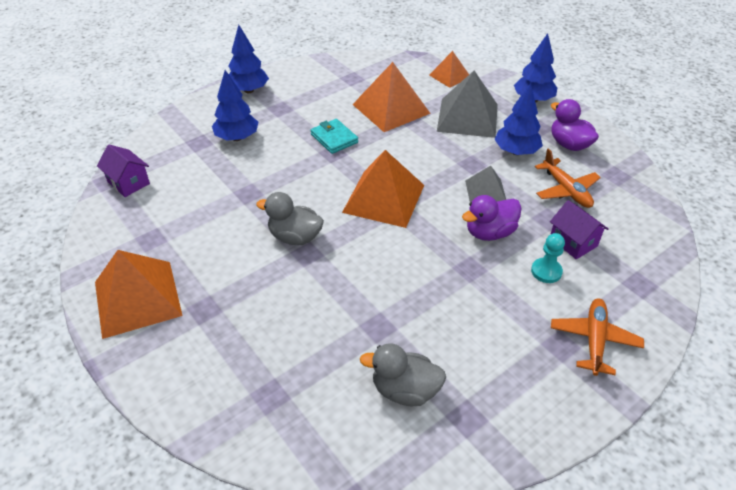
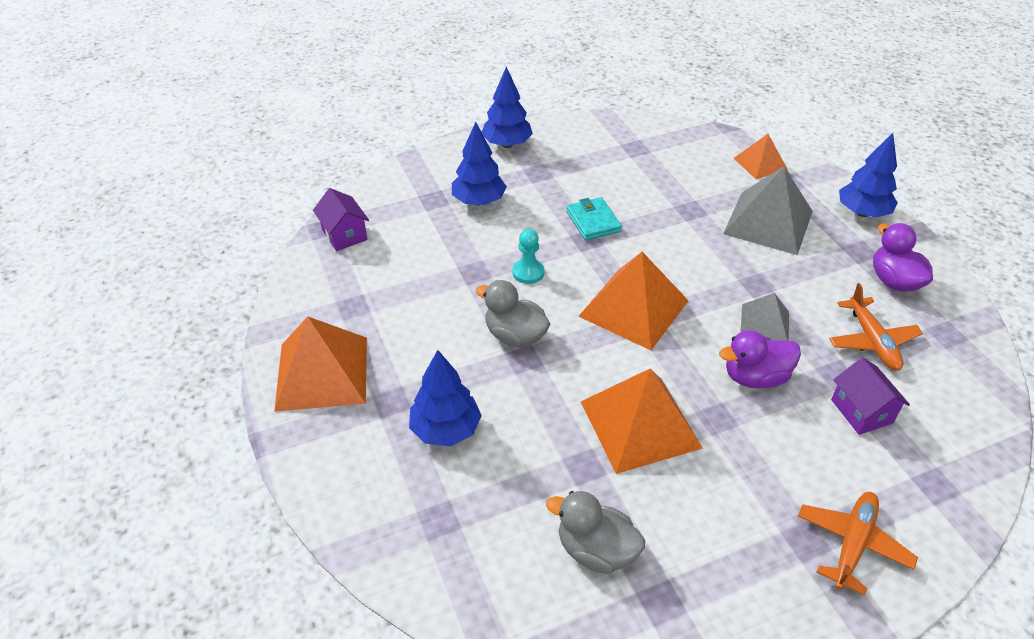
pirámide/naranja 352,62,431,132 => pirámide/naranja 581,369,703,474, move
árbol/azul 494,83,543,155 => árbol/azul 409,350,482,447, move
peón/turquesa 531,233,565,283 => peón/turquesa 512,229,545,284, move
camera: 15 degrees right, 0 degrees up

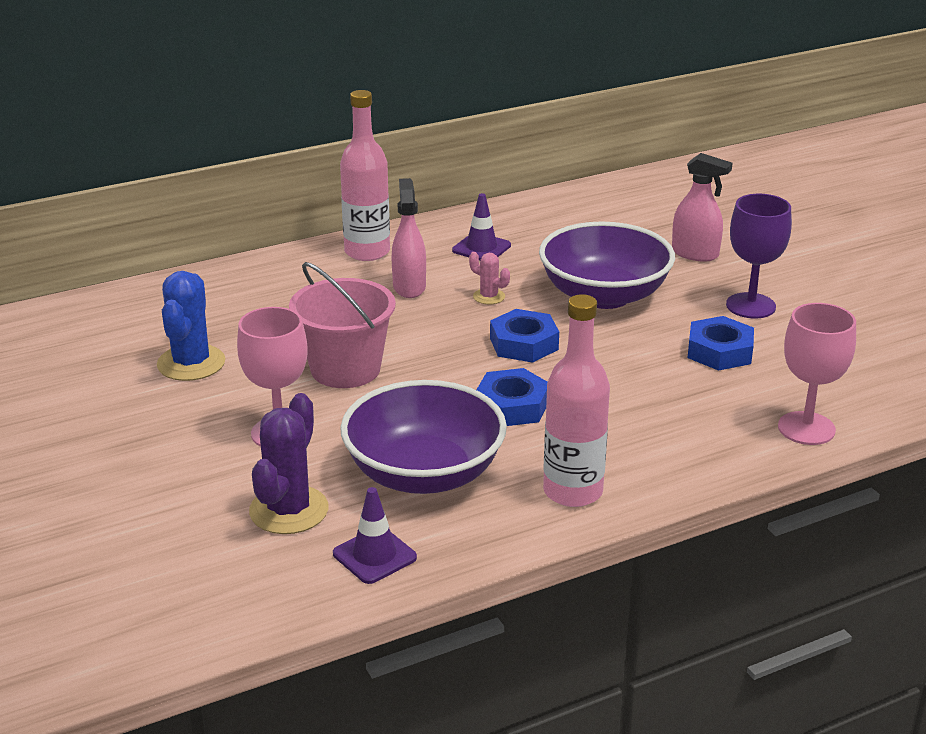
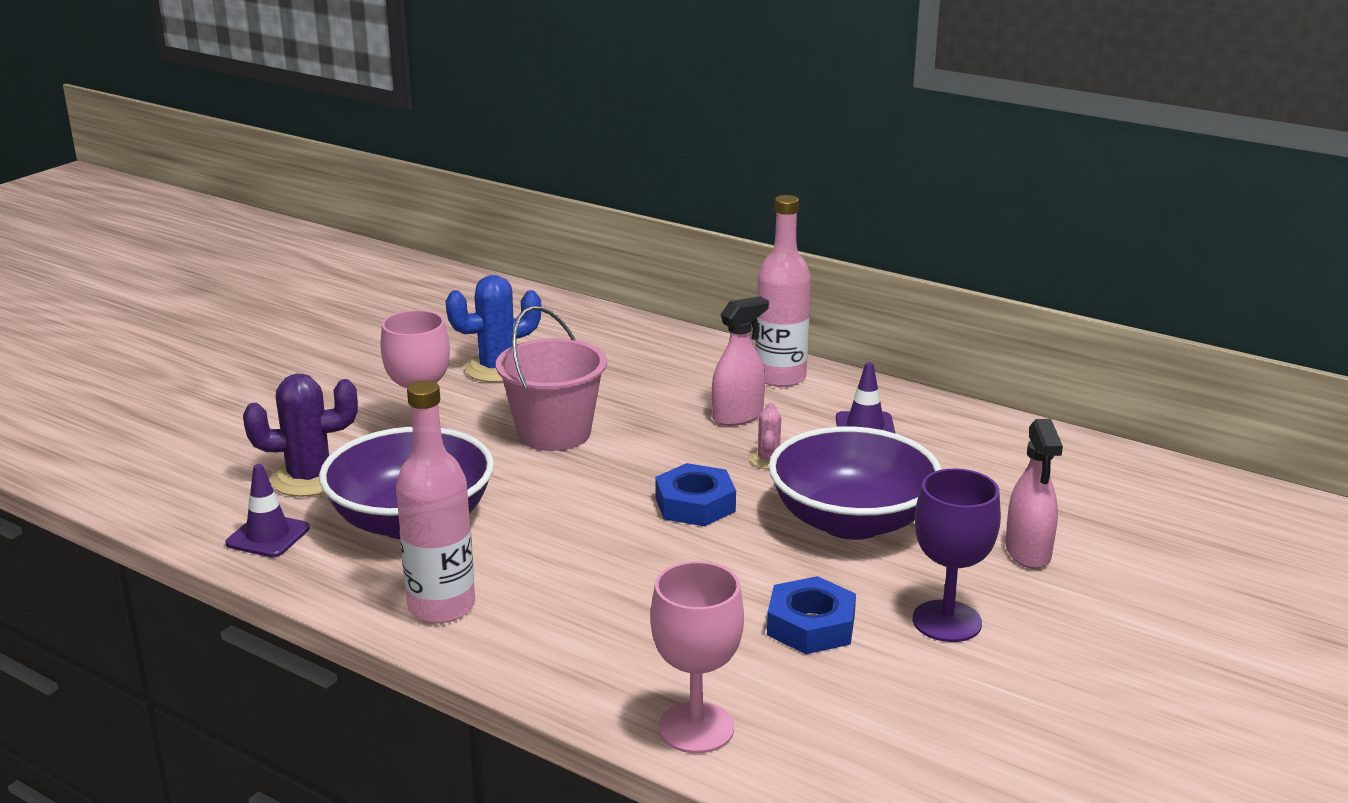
tuerca/azul 476,368,547,426 => nothing
camera: 60 degrees right, 5 degrees down

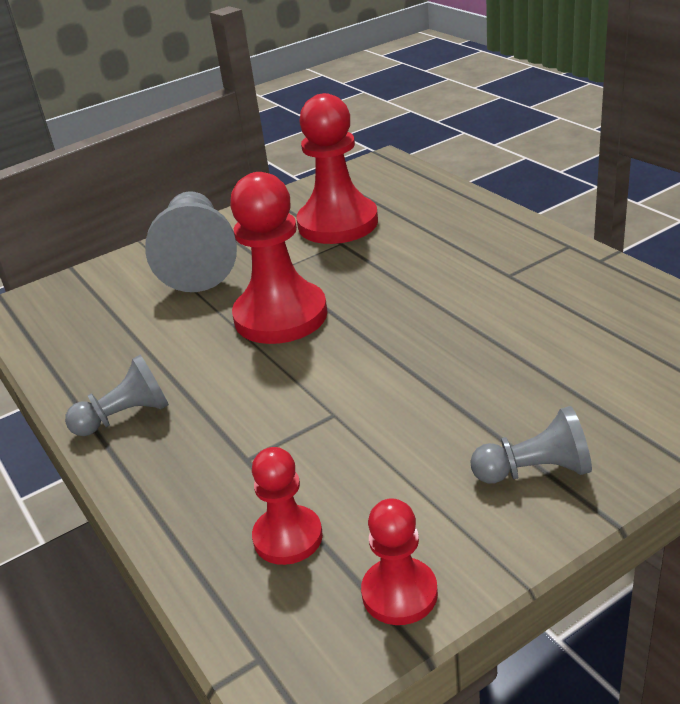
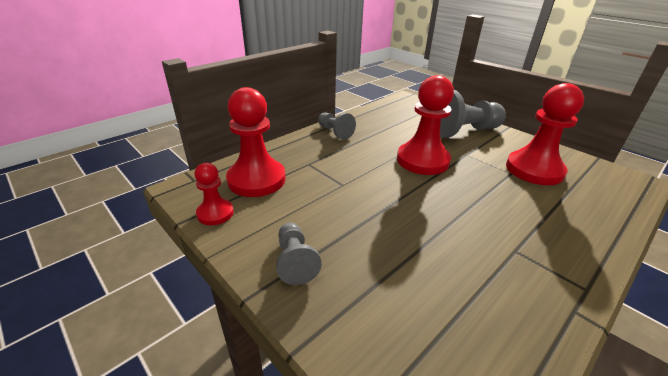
peón/rojo 252,447,323,565 => peón/rojo 226,87,286,197, x1.84
camera: 75 degrees right, 0 degrees up

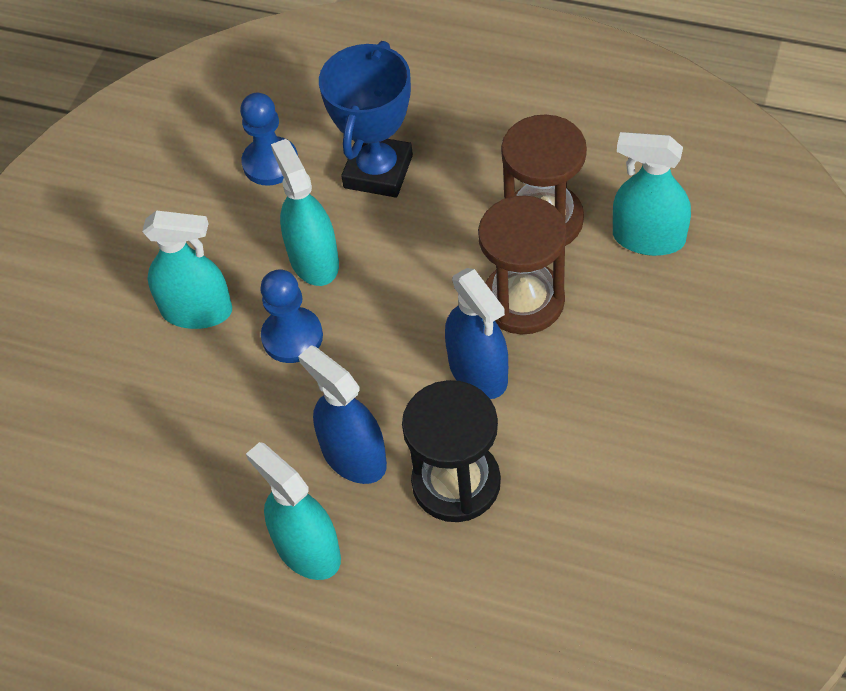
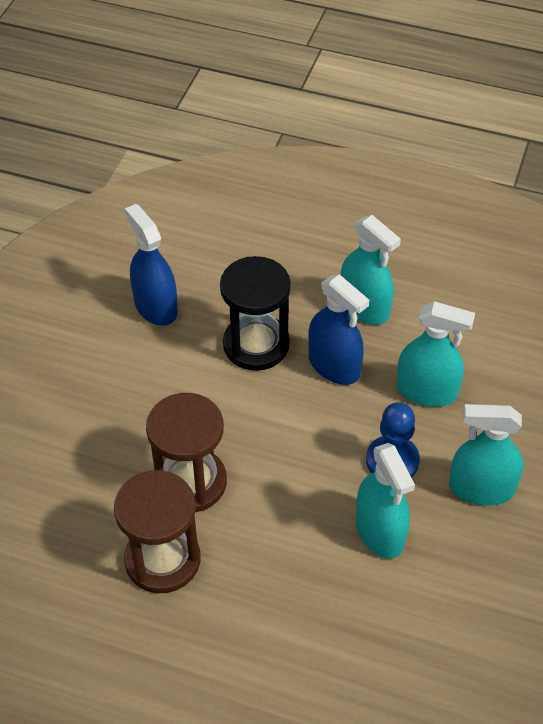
peón/azul 240,93,298,186 => nothing
trofeo/azul 319,41,413,198 => nothing
pulverizador/azul 445,268,508,399 => pulverizador/azul 125,204,178,326, move
pulverizador/turquesa 613,132,691,256 => pulverizador/turquesa 397,301,475,407, move
camera: 175 degrees right, 5 degrees down

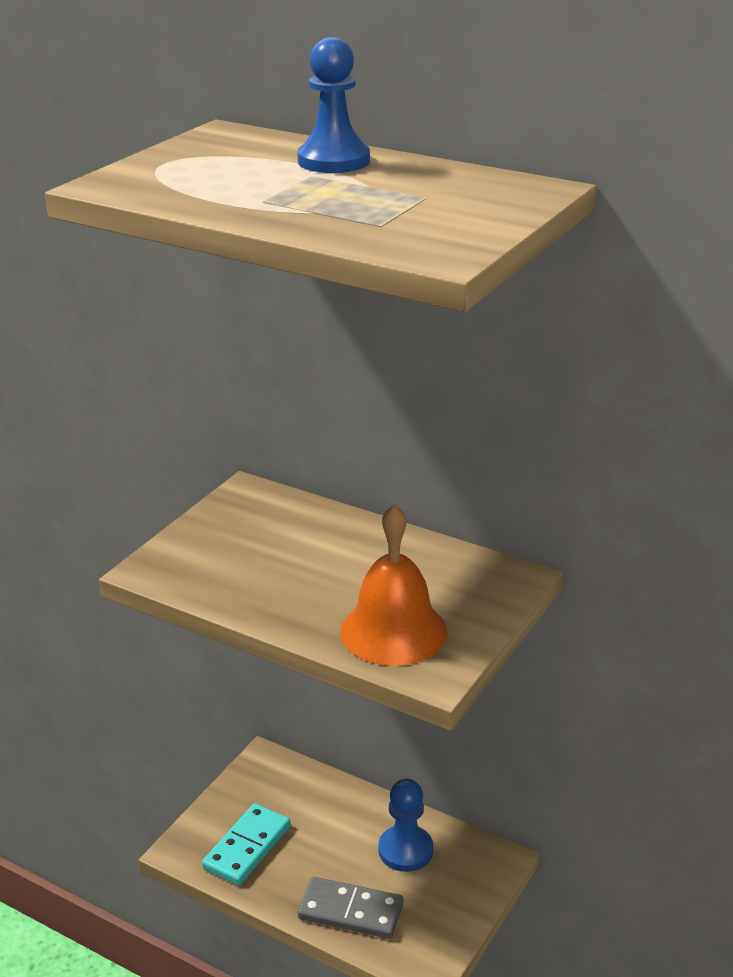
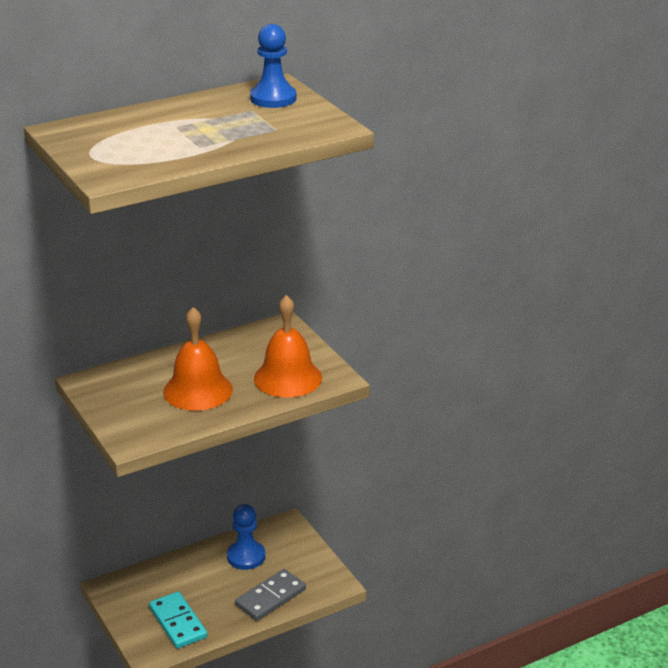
nothing => campana/naranja 163,307,233,411
peón/azul 297,37,370,173 => peón/azul 250,24,297,108, move
camera: 60 degrees left, 0 degrees up

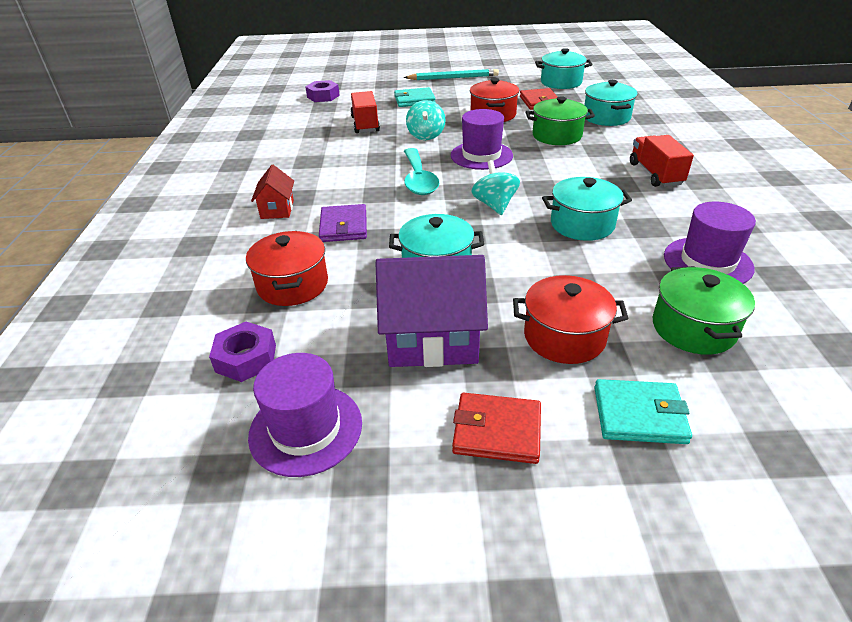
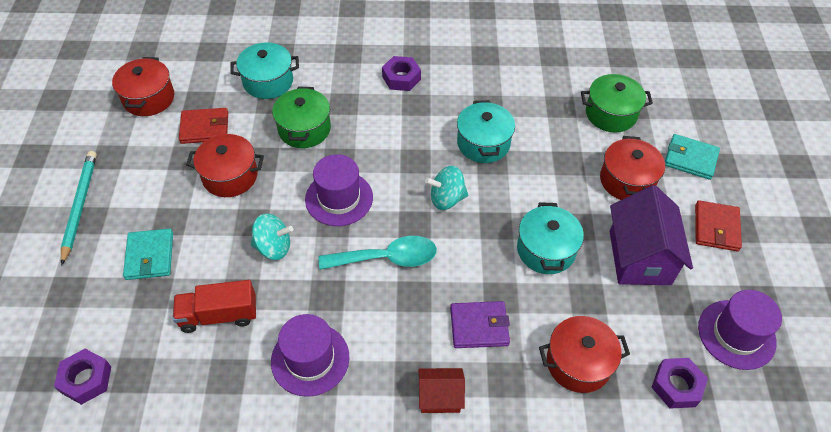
sombrero/morado 664,202,756,284 => sombrero/morado 271,314,350,397, move
camión/rojo 630,135,694,187 => tuerca/morado 382,56,421,91
olla/turquesa 535,48,593,89 => olla/rojo 112,57,174,116
cartera/turquesa 594,379,692,444 => cartera/turquesa 665,134,720,180, 75 degrees counterclockwise
camera: 90 degrees left, 15 degrees up

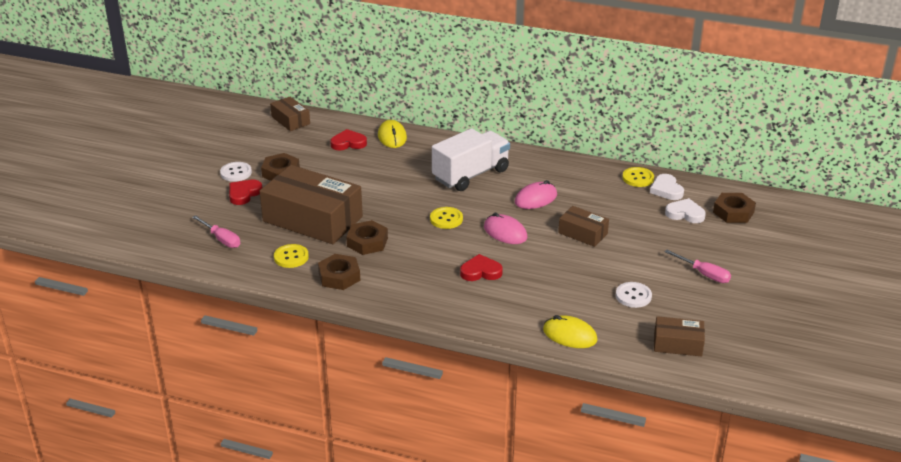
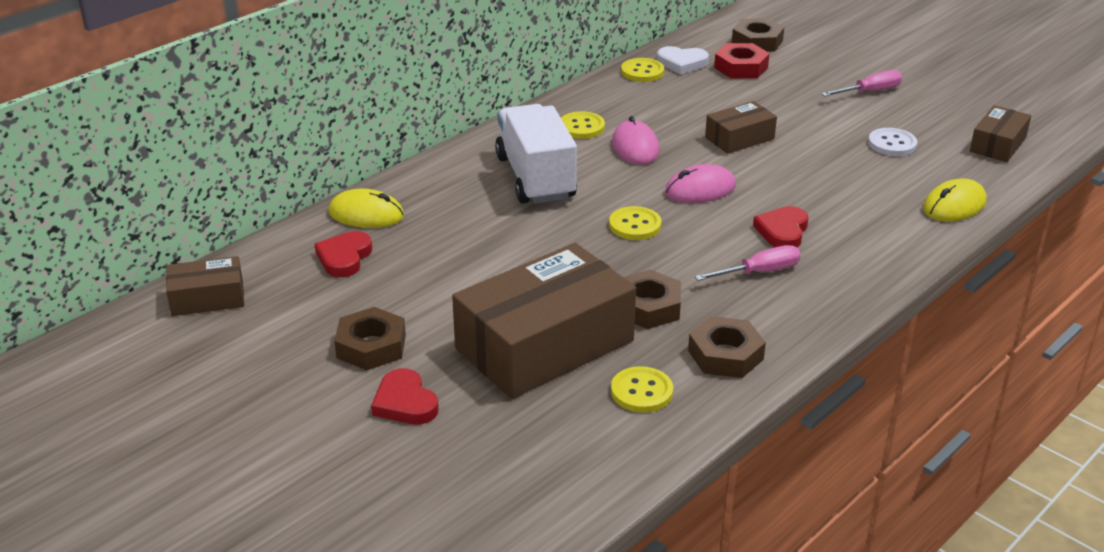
botón/blanco 220,162,252,182 => nothing
nothing => botón/amarillo 561,111,605,139
destornillador/rosa 192,215,240,248 => destornillador/rosa 695,245,801,281, move
corazón/blanco 665,198,706,223 => tuerca/rojo 714,43,770,78
camera: 65 degrees left, 0 degrees up

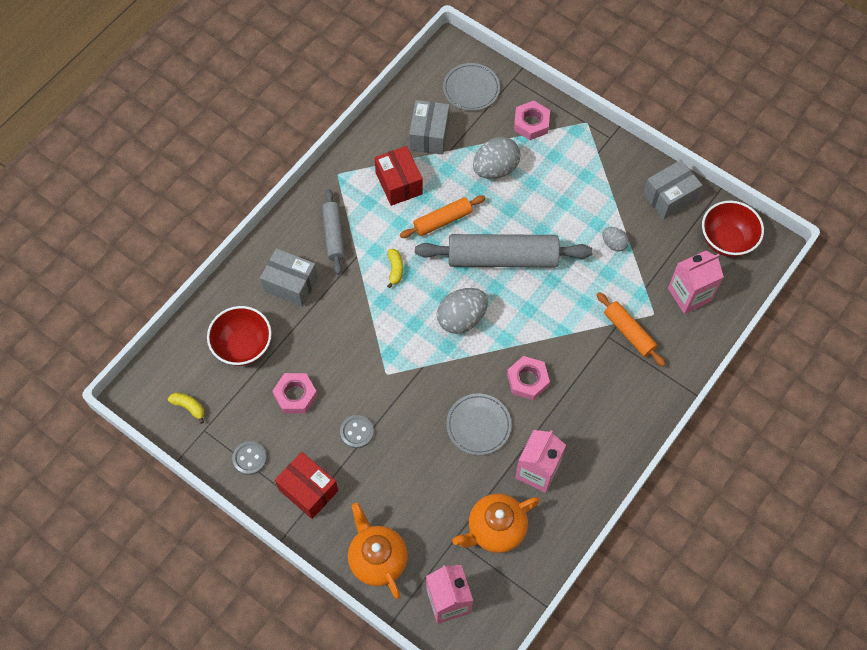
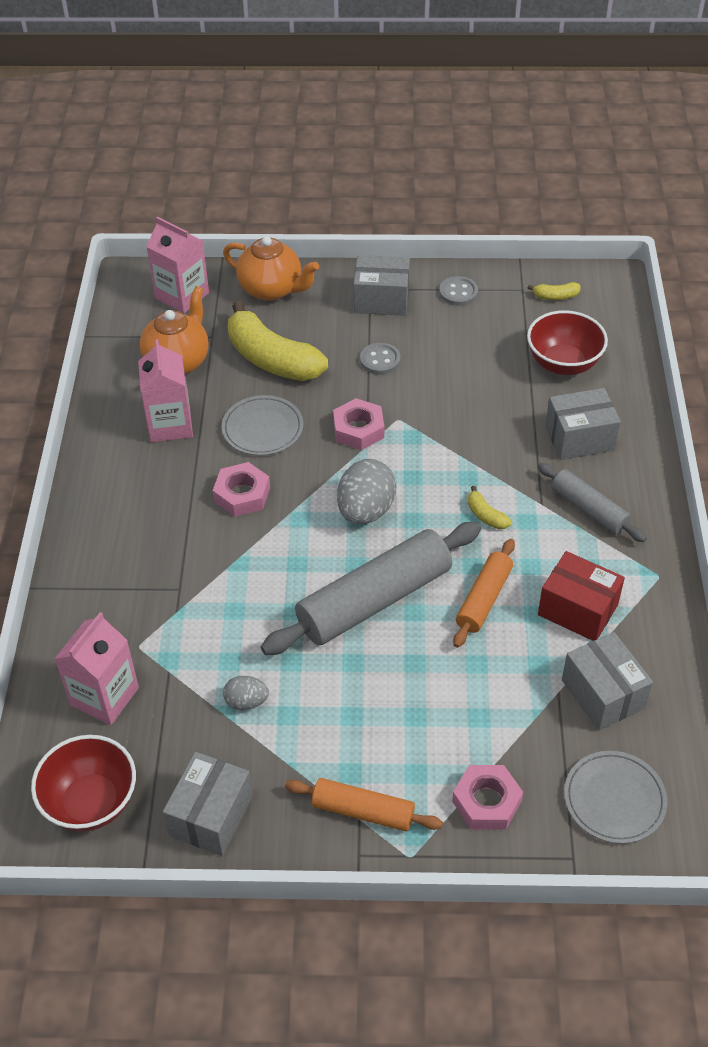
huevo/gris 473,137,520,179 => nothing
nothing => plátano/amarillo 228,301,328,381
tuerca/rosa 273,373,318,414 => tuerca/rosa 333,398,384,450, move
rodillo/naranja 597,292,666,367 => rodillo/naranja 285,778,443,831, move
caja/rojo 275,452,338,519 => caja/gris 353,255,410,316
camera: 145 degrees right, 15 degrees down

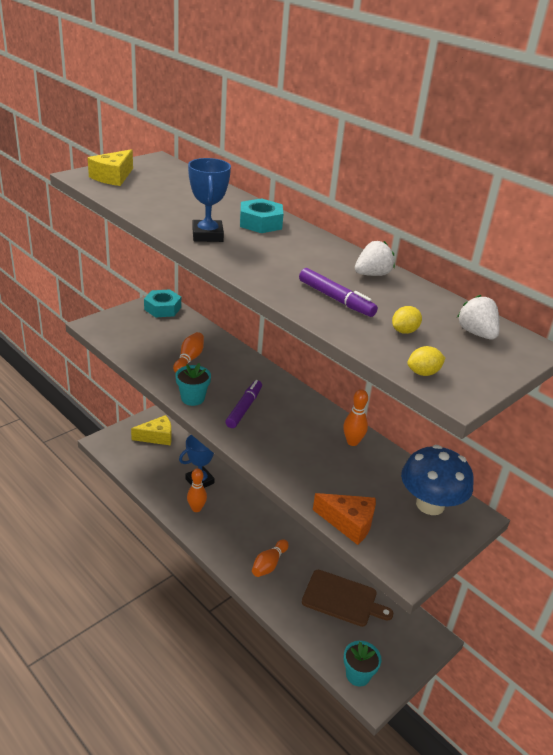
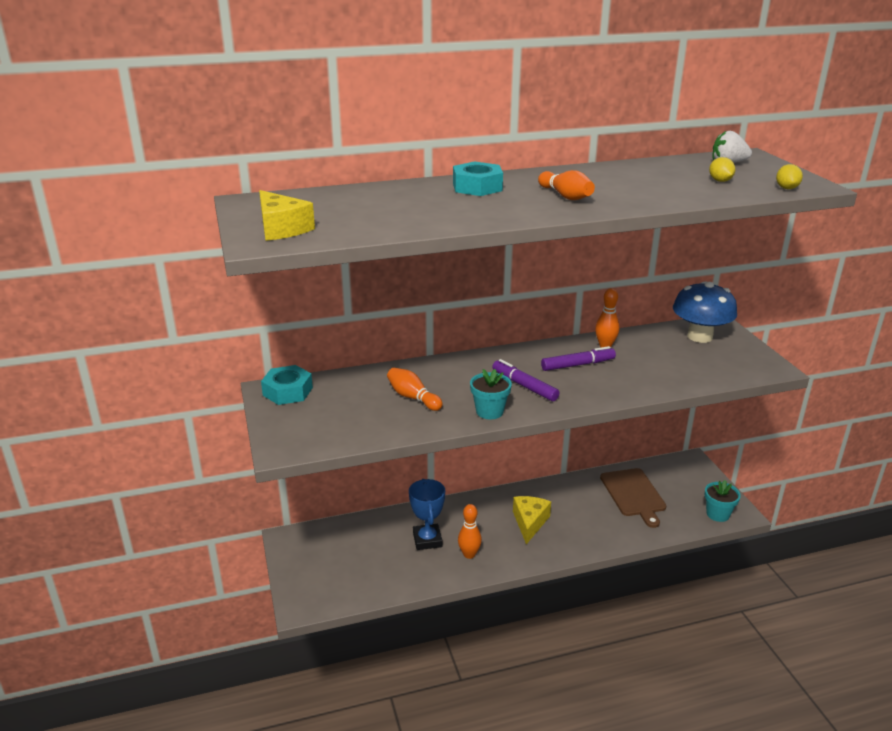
trofeo/azul 188,158,231,242 => nothing
queso/naranja 313,493,376,545 => nothing
fresa/blanco 355,241,395,276 => nothing
queso/amarillo 131,415,171,445 => queso/amarillo 513,496,551,544, move
bolo/naranja 252,539,289,577 => bolo/naranja 538,170,595,200, move
rotulador/morado 299,268,378,317 => rotulador/morado 541,346,616,371, move
tabla de cortar/marrón 302,570,393,627 => tabla de cortar/marrón 600,468,666,528, 120 degrees clockwise
camera: 60 degrees left, 5 degrees down

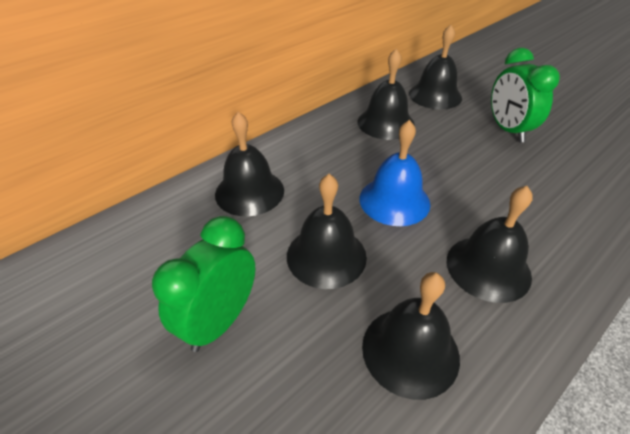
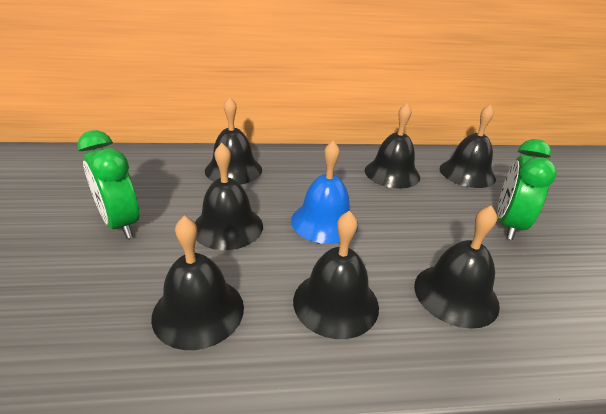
nothing => campana/negro 414,205,500,329
despertador/verde 152,216,255,352 => despertador/verde 77,130,139,238, 105 degrees counterclockwise
camera: 35 degrees right, 10 degrees down

